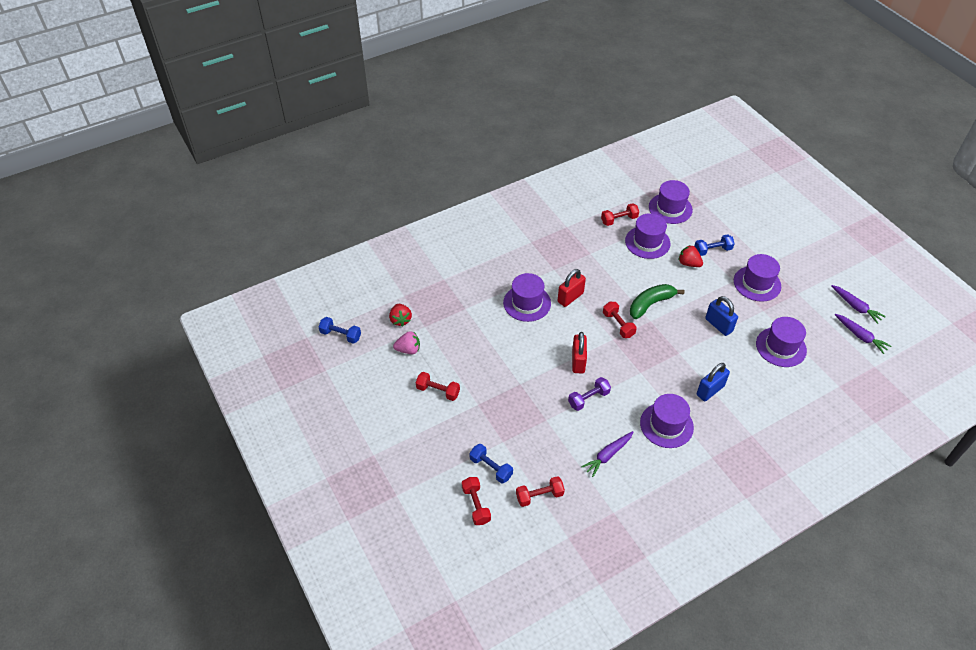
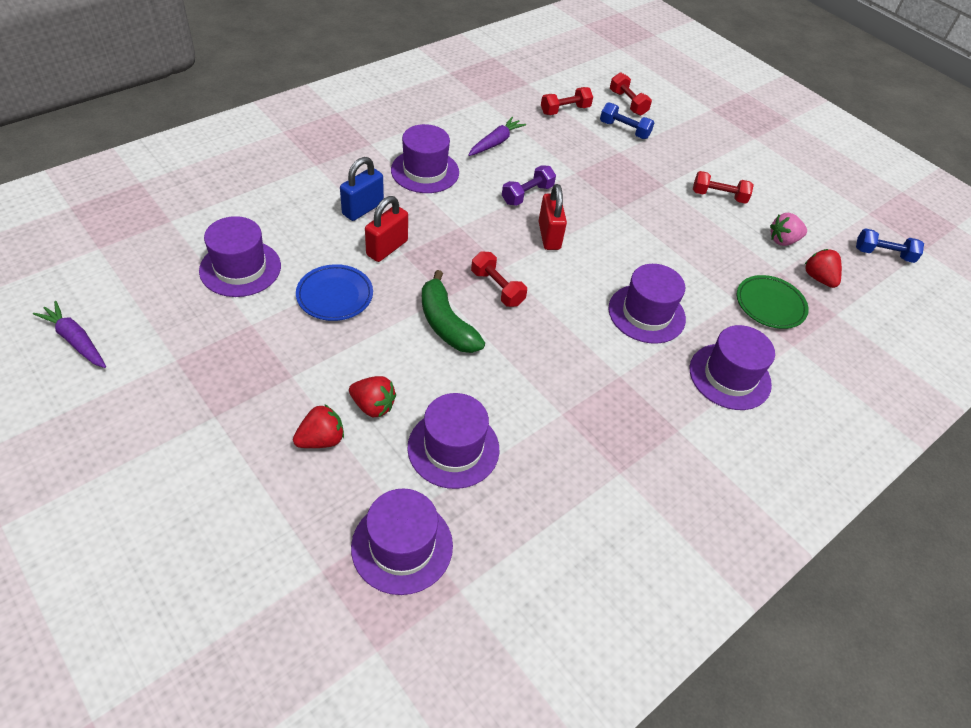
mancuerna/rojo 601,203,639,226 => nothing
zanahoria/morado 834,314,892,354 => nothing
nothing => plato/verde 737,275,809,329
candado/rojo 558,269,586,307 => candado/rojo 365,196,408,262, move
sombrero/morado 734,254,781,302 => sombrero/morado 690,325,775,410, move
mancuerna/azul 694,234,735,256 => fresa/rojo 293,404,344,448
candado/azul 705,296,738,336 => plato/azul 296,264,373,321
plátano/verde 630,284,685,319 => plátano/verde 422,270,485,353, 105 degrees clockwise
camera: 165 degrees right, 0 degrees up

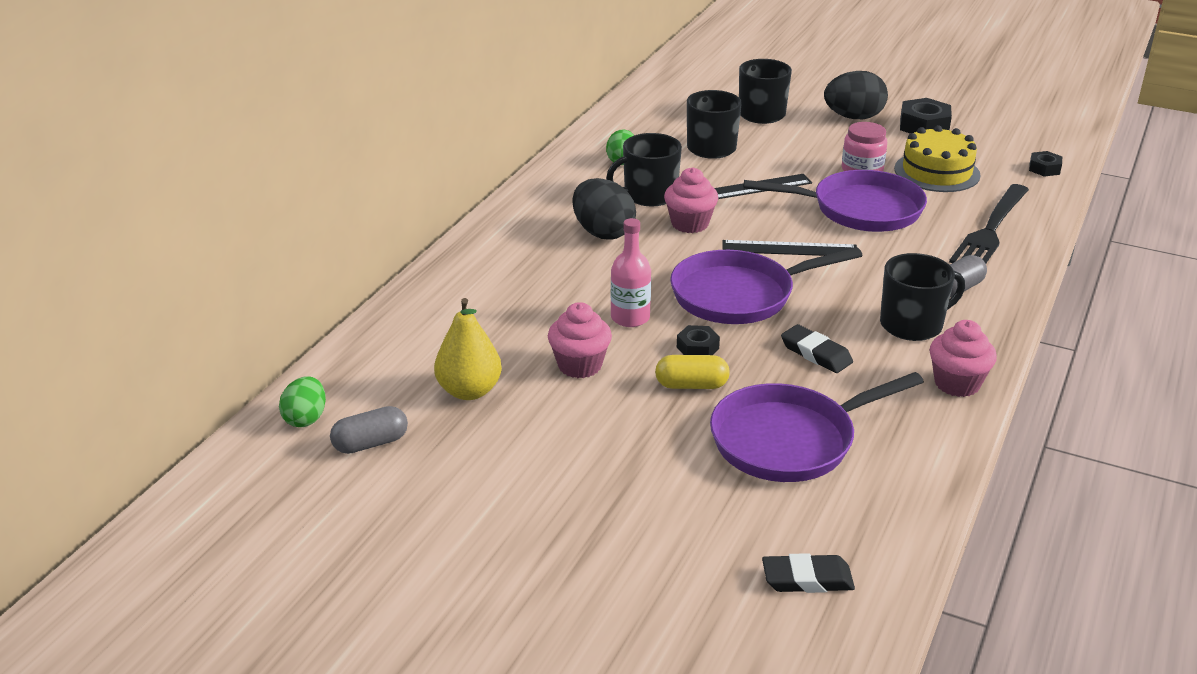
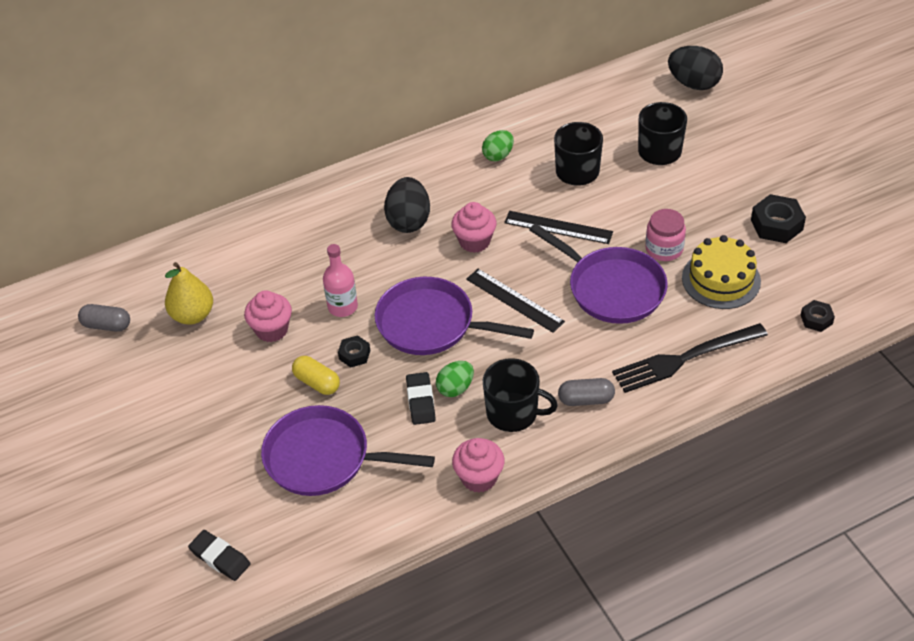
taza/negro 606,133,682,206 => nothing
huevo/verde 279,376,326,427 => huevo/verde 436,361,474,397, move
huevo/negro 824,71,888,119 => huevo/negro 668,46,723,90, move
camera: 40 degrees right, 15 degrees up

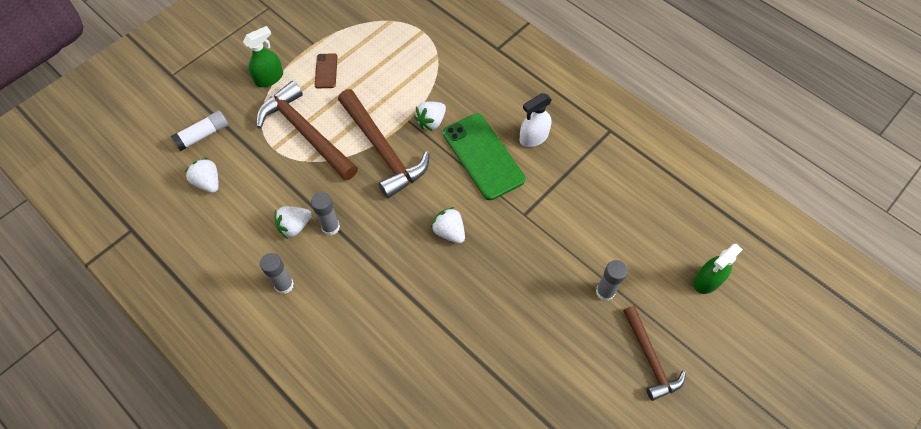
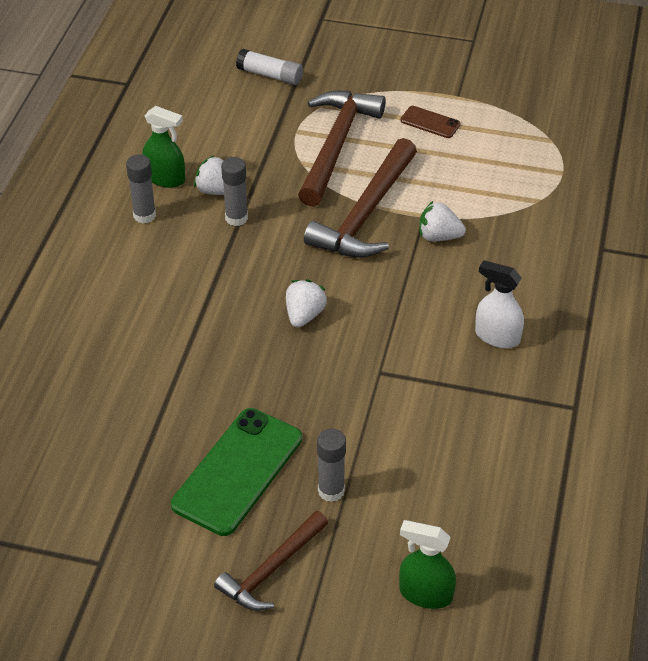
fresa/blanco 185,158,219,193 => nothing
pulverizador/verde 243,26,283,87 => pulverizador/verde 142,106,185,188, move
móvil/verde 443,113,525,200 => móvil/verde 171,408,302,536, move
móvil/marrón 315,53,338,88 => móvil/marrón 400,106,461,138, 60 degrees clockwise
camera: 60 degrees right, 15 degrees down

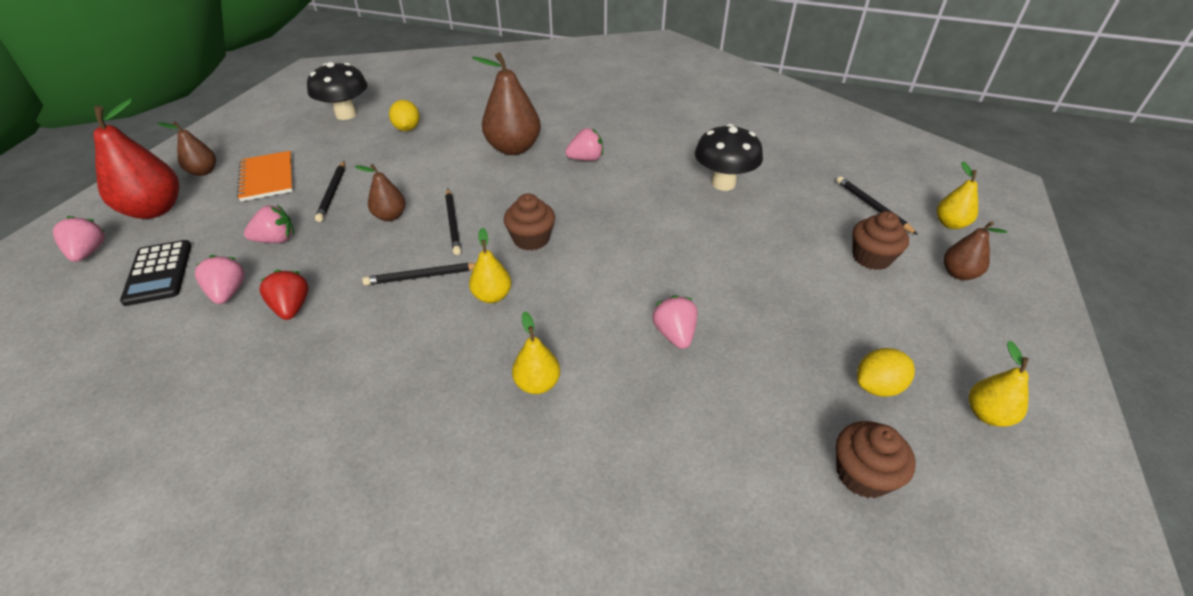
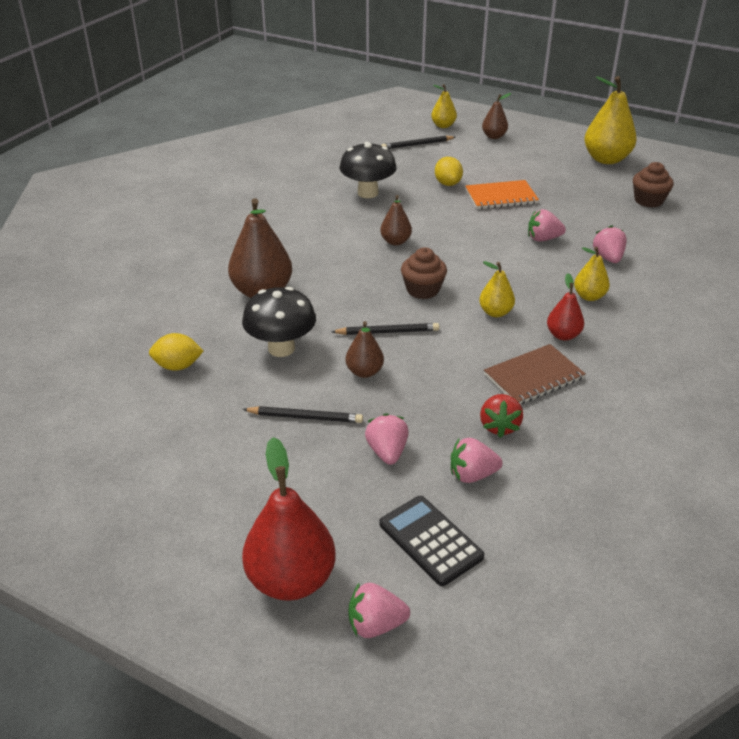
lápiz/negro 362,263,476,285 => nothing
magdalena/marrón 853,211,909,270 => nothing
nothing => cuaderno/marrón 484,344,585,404
nothing => pera/rojo 547,274,584,341
pera/marrón 158,121,216,176 => pera/marrón 380,195,412,246, move
cuaderno/naranja 237,151,293,201 => cuaderno/naranja 465,180,539,209, move
seta/negro 307,62,368,120 => seta/negro 242,287,316,357, move
fresa/rosa 565,128,603,161 => fresa/rosa 593,225,627,263, move
limón/amarillo 857,348,915,397 => limón/amarillo 435,157,463,186, move
calculadora/negro 120,240,192,306 => calculadora/negro 379,496,484,586, 120 degrees counterclockwise
fresa/rojo 259,270,309,320 => fresa/rojo 480,394,523,438, 75 degrees counterclockwise
pera/amarillo 969,341,1029,427 => pera/amarillo 584,76,637,164, x1.85
camera: 80 degrees left, 5 degrees down

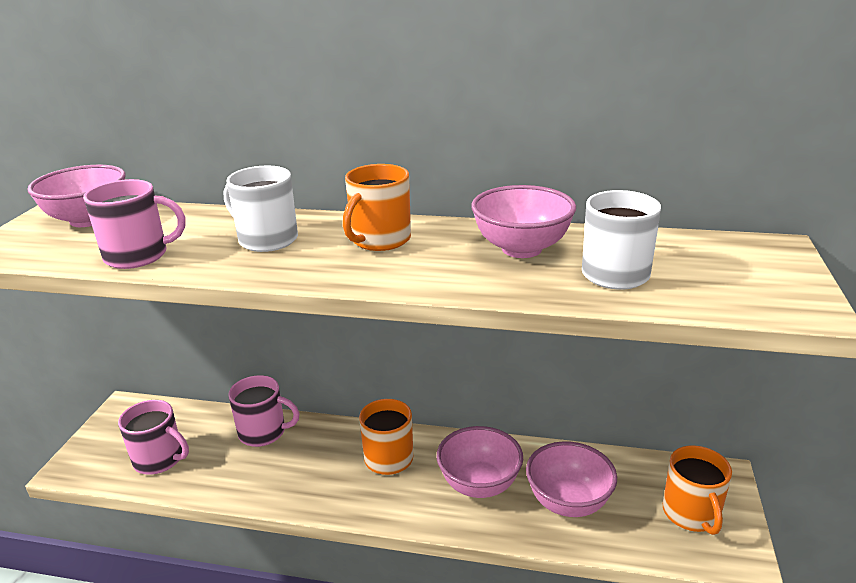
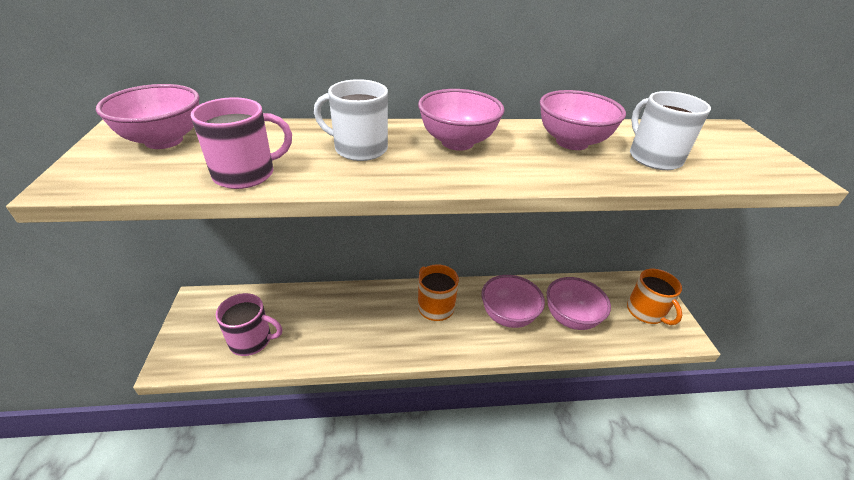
taza/rosa 228,375,300,447 => nothing
taza/naranja 343,164,411,251 => cuenco/rosa 418,89,505,151
camera: 20 degrees left, 10 degrees up

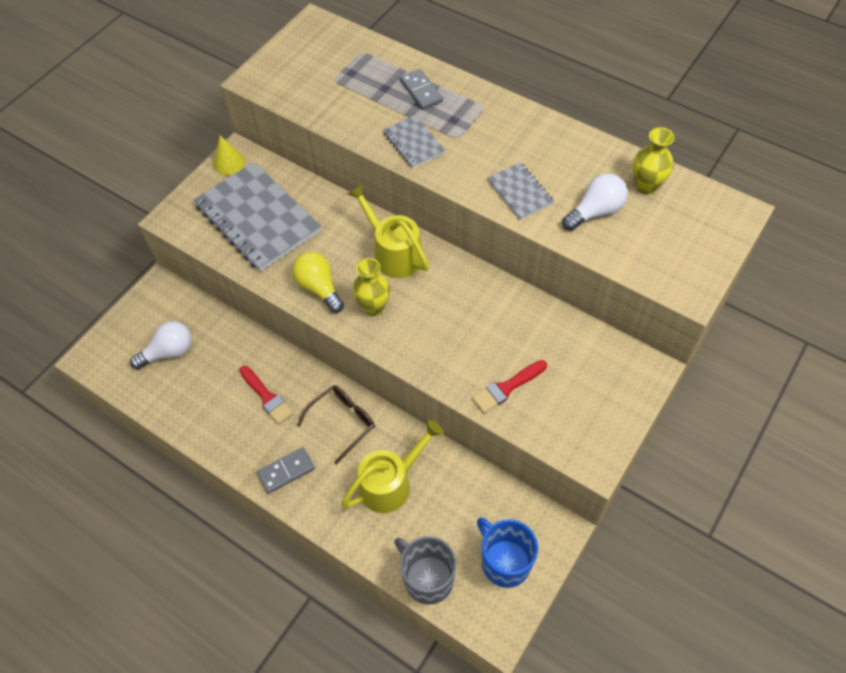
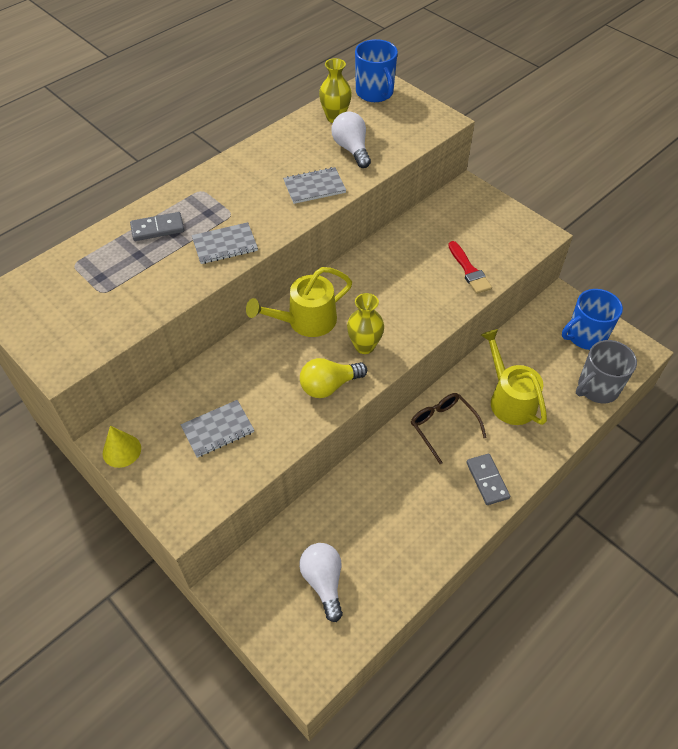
pincel/rojo 239,366,293,425 => nothing
nothing => taza/azul 355,39,398,102
cuaderno/gris 194,162,321,272 => cuaderno/gris 181,400,254,458, x0.48
camera: 80 degrees left, 5 degrees down

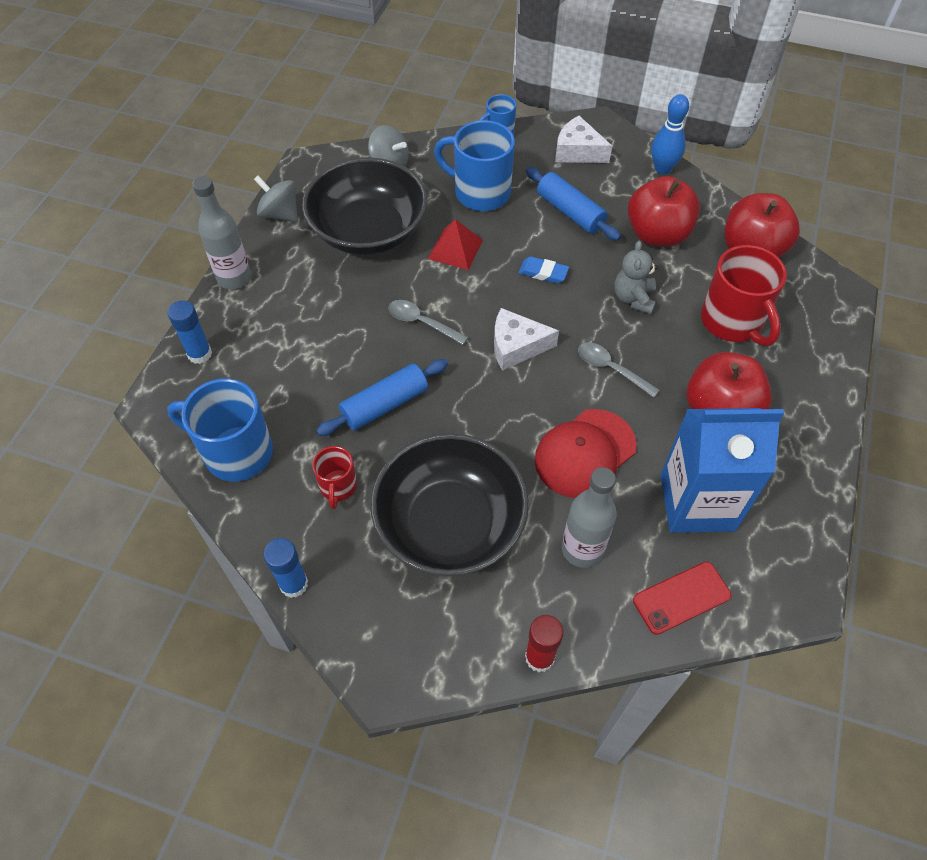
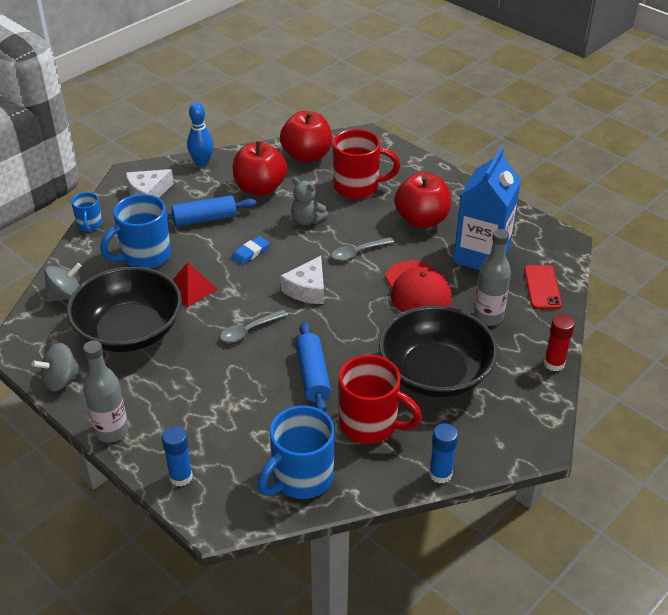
taza/rojo 312,446,357,509 => taza/rojo 339,355,422,444, x1.85
camera: 65 degrees left, 15 degrees down

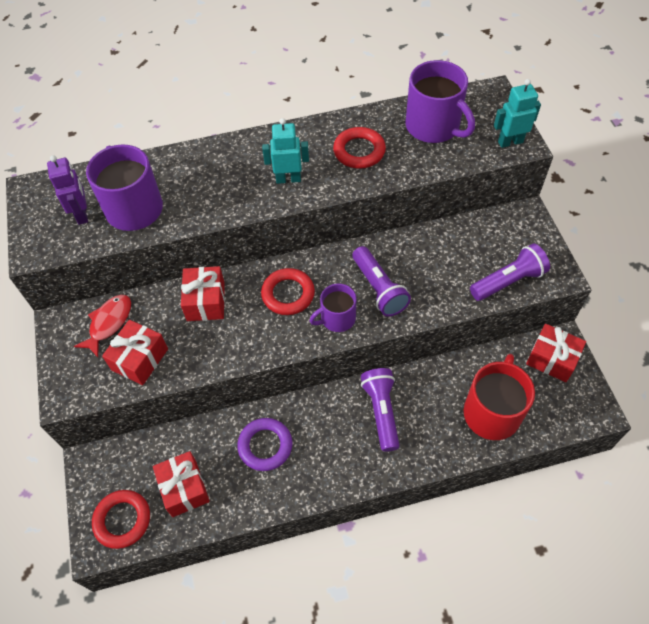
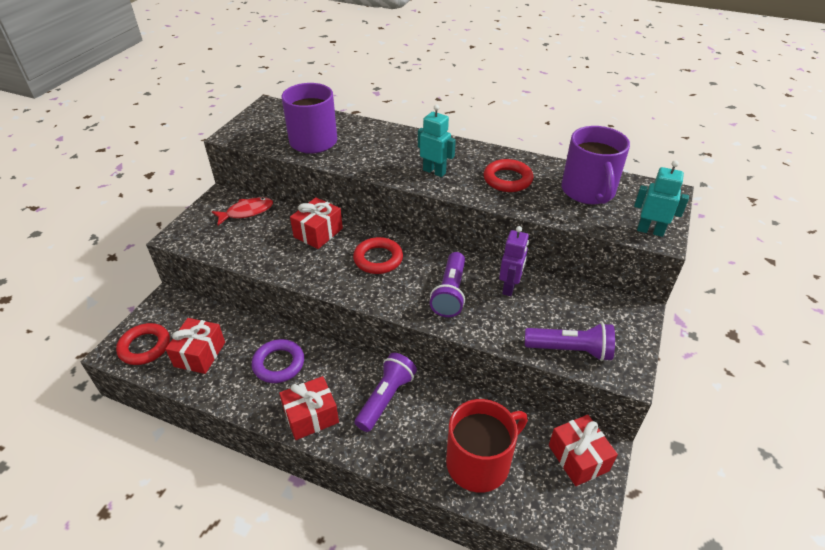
taza/morado 310,284,357,332 => nothing
robot/morado 47,155,88,225 => robot/morado 499,226,529,296, move
regalo/rojo 102,320,168,385 => regalo/rojo 279,376,339,440, move
camera: 35 degrees right, 15 degrees down

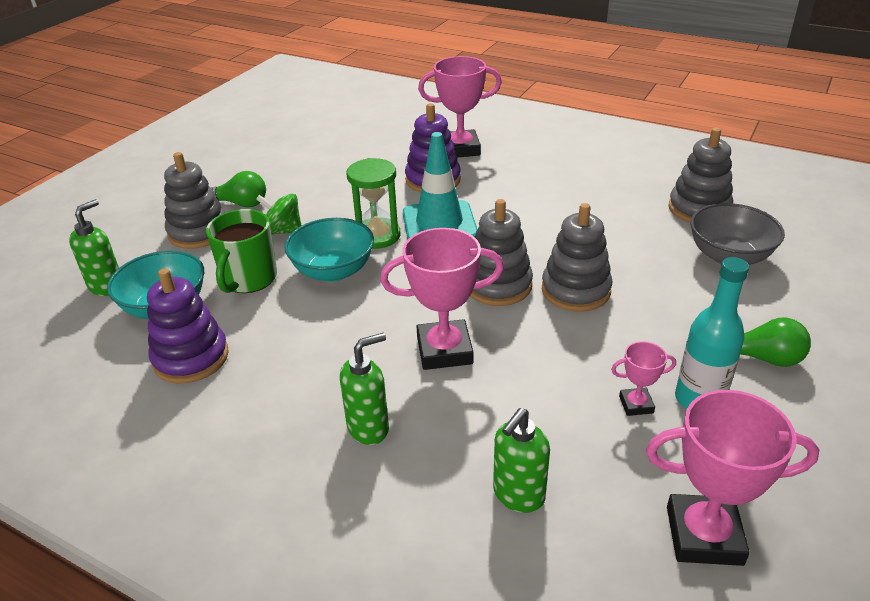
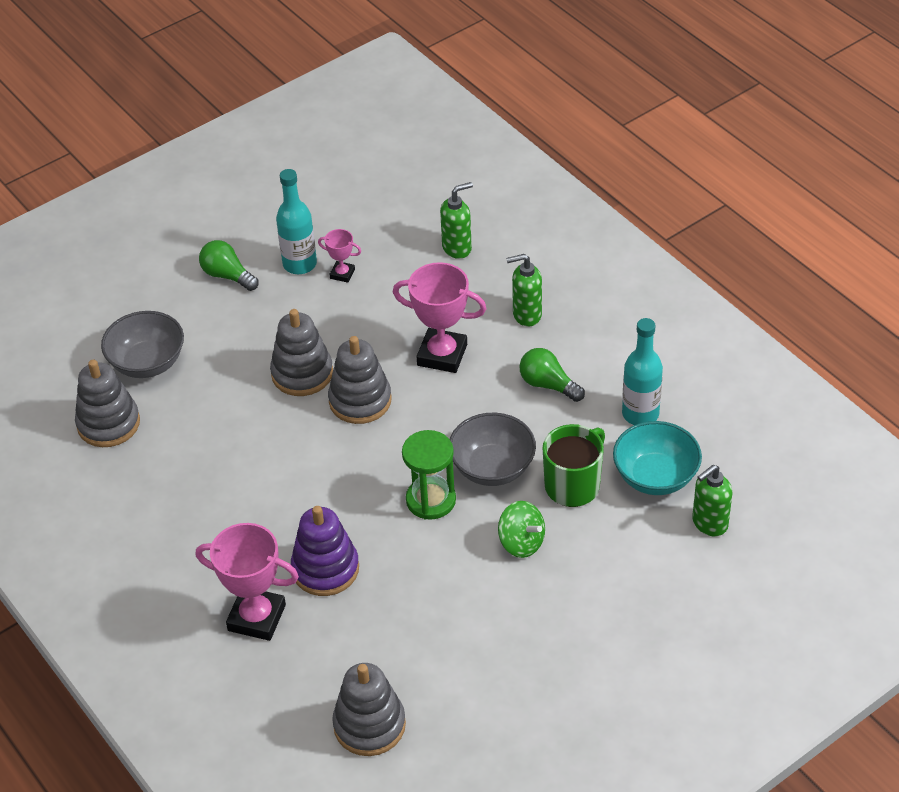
cono de tráfico/turquesa 403,132,477,239 => nothing
trofeo/rosa 646,390,819,566 => nothing
juguete apilable/gris 164,152,225,249 => juguete apilable/gris 332,663,406,756, move
bombilla/verde 211,171,266,208 => bombilla/verde 520,348,585,402, move
juguete apilable/morado 147,268,229,384 => botella/turquesa 622,318,663,425
cuenco/turquesa 284,218,374,282 => cuenco/gris 450,413,536,486
camera: 155 degrees left, 10 degrees up

